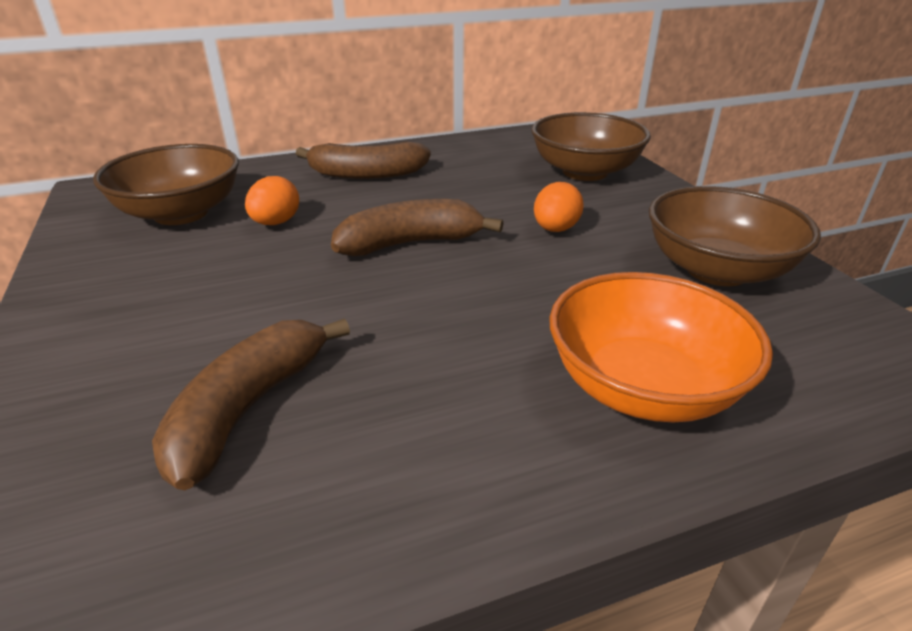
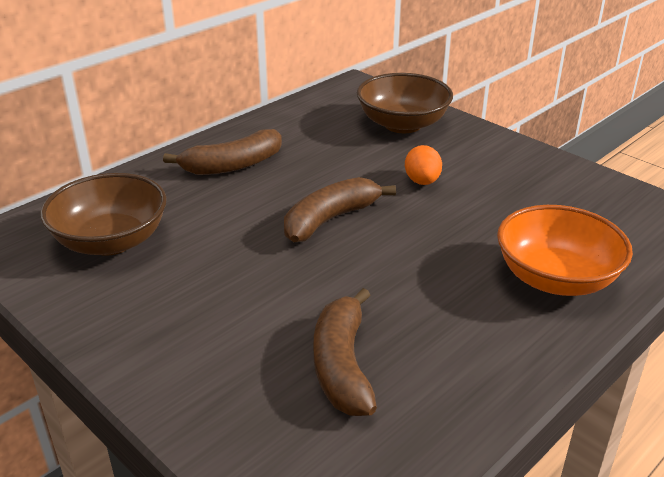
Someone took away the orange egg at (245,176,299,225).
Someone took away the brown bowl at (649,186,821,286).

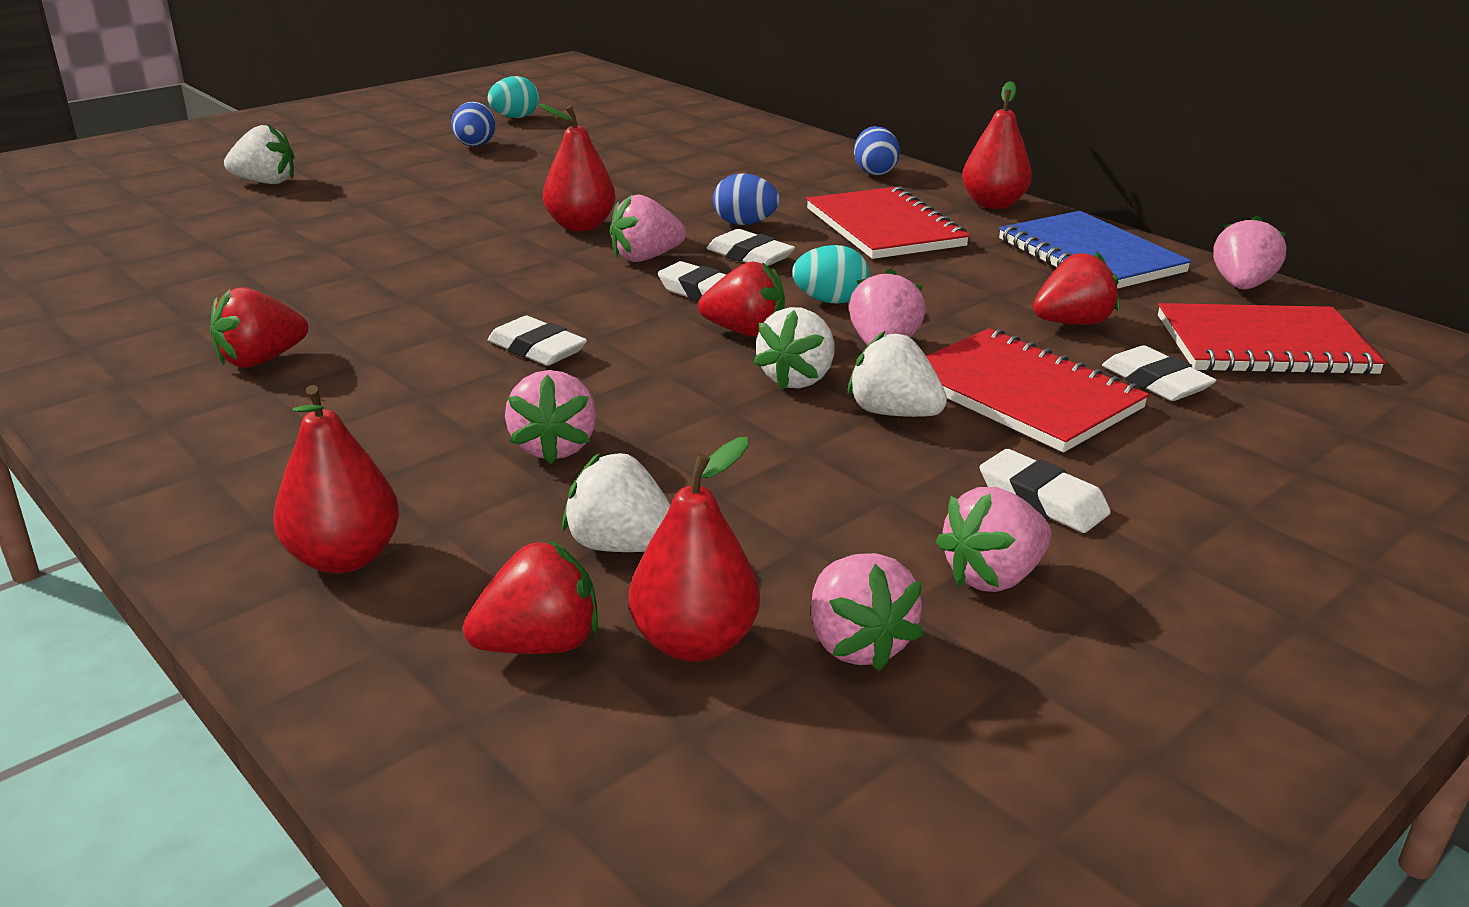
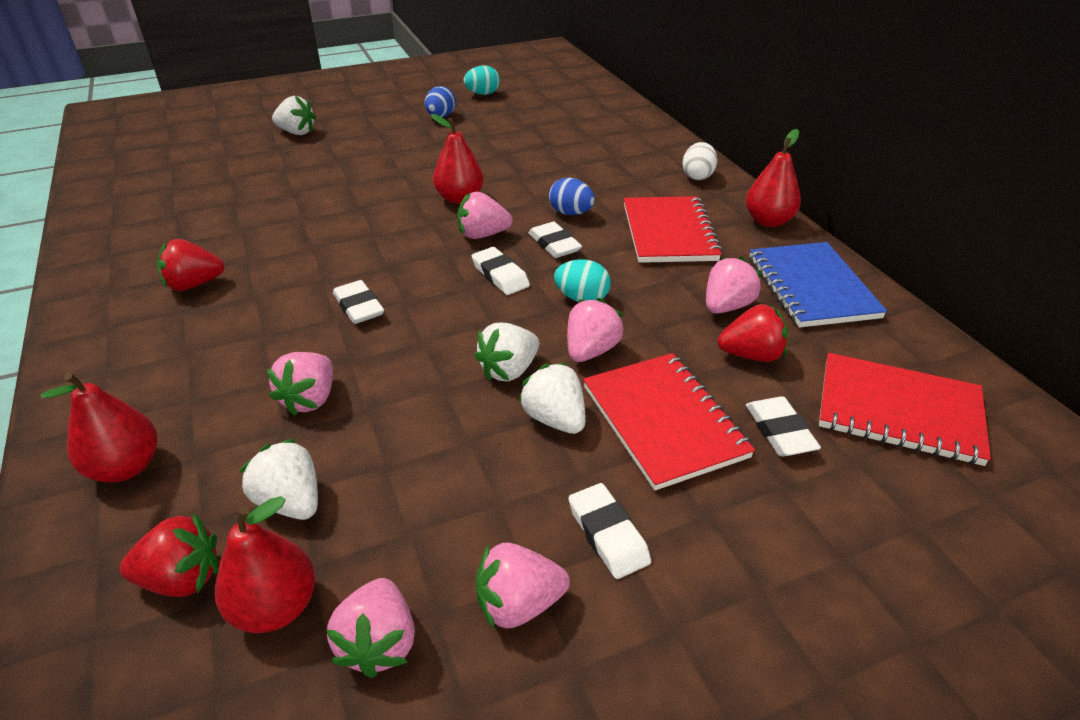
Someone took away the red strawberry at (698,261,785,337).
Someone carried the pink strawberry from (1213,215,1287,289) to (706,256,762,314).
Someone repainted the blue egg at (854,126,900,175), which became the white egg at (682,142,717,180).

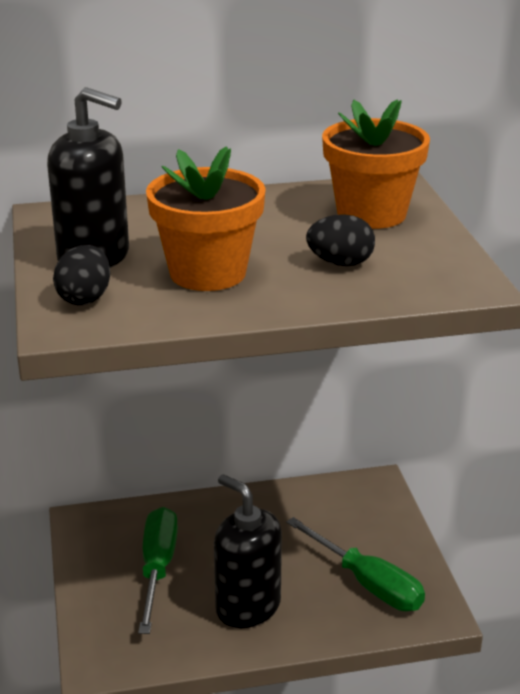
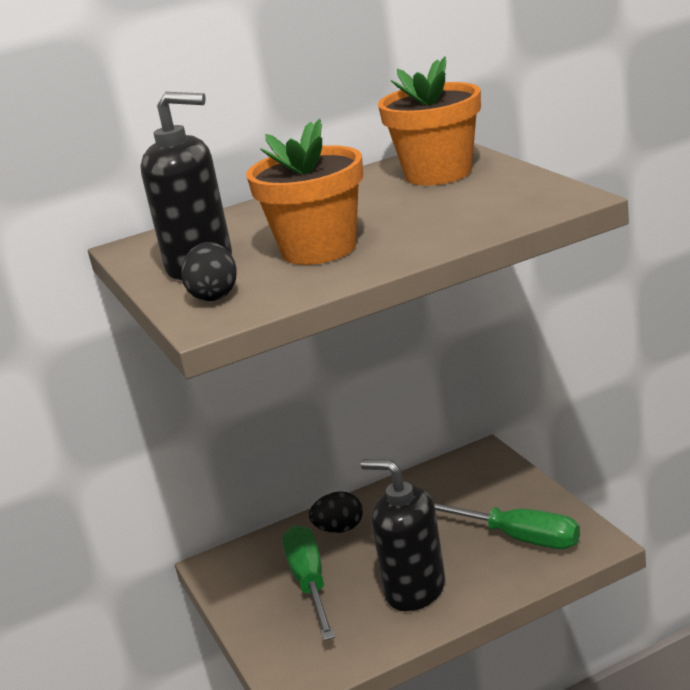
Someone carried the black egg from (306,214,375,266) to (309,492,363,533).

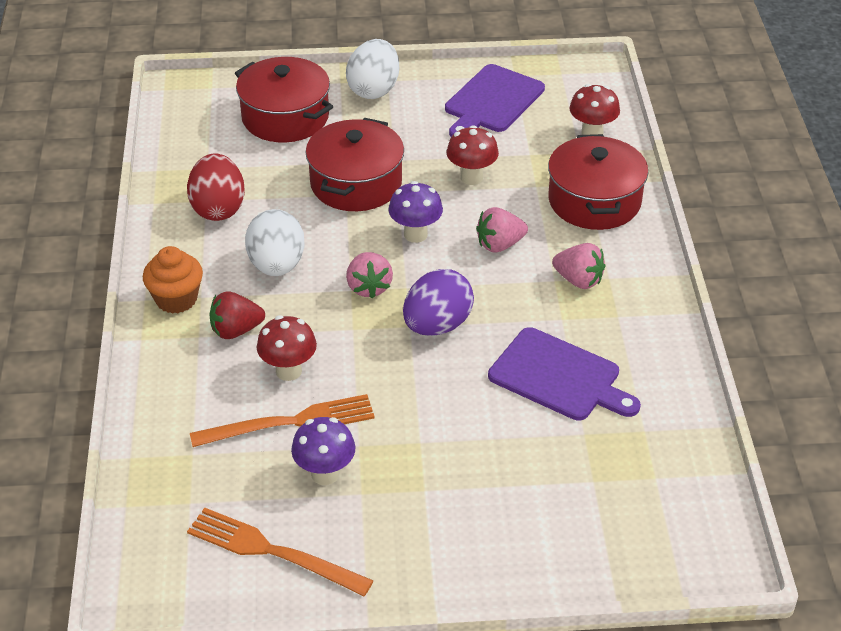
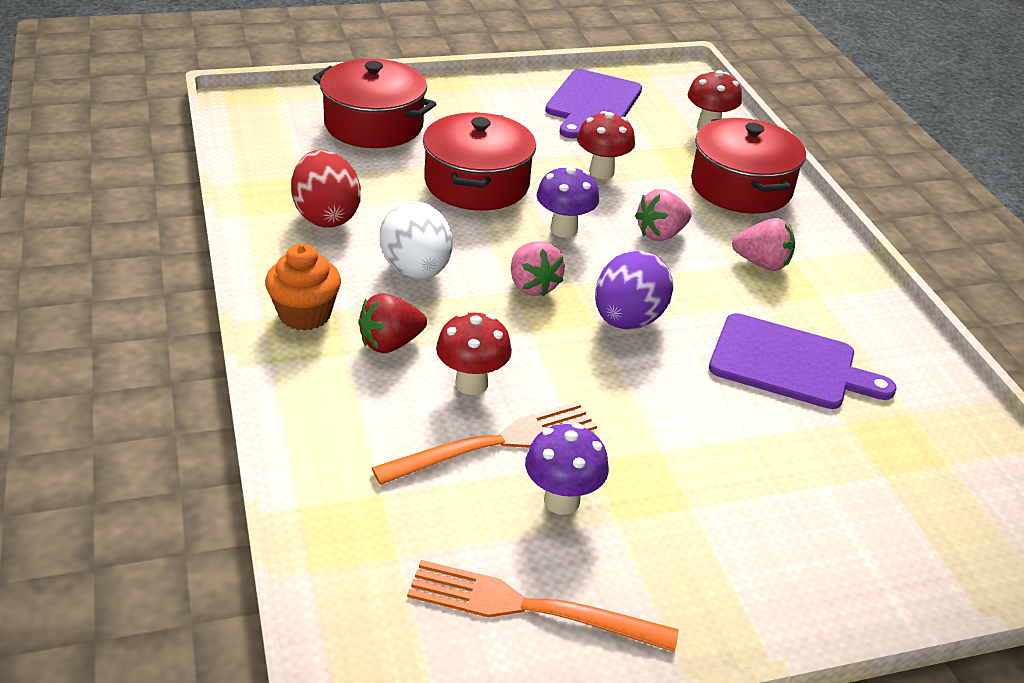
Someone took away the white egg at (346,39,399,99).

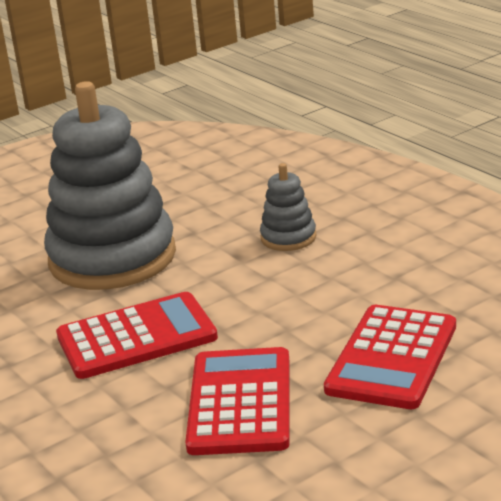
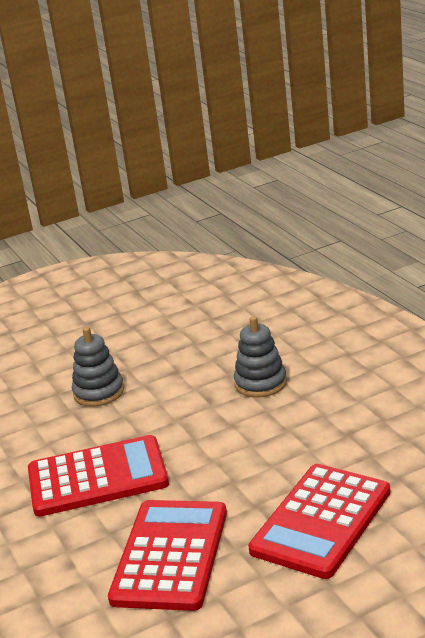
Someone scaled the grey stacking toy at (44,81,176,290) by 0.44.

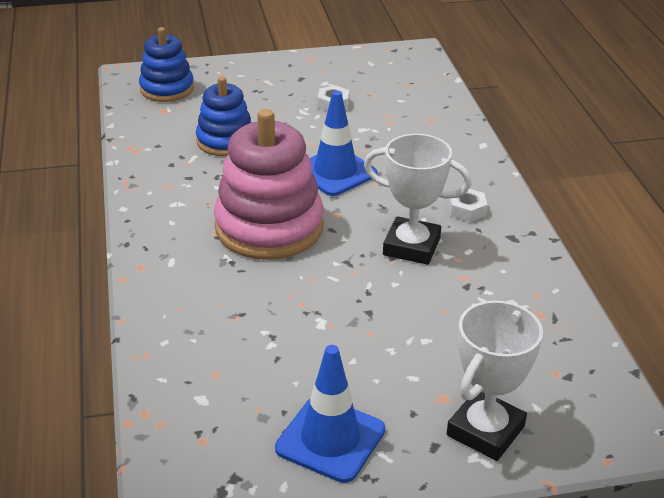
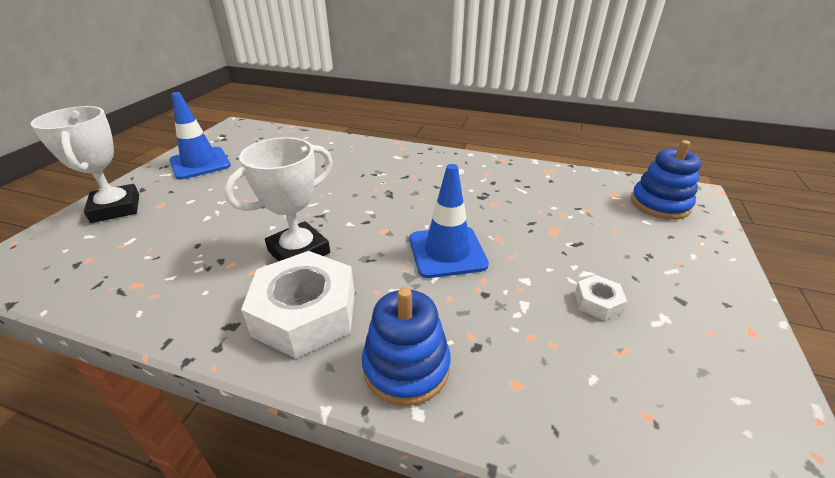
Someone took away the pink stacking toy at (214,109,324,260).
Someone carried the blue stacking toy from (196,76,252,156) to (362,287,451,406).
Someone scaled the white nut at (448,189,487,222) by 2.23.

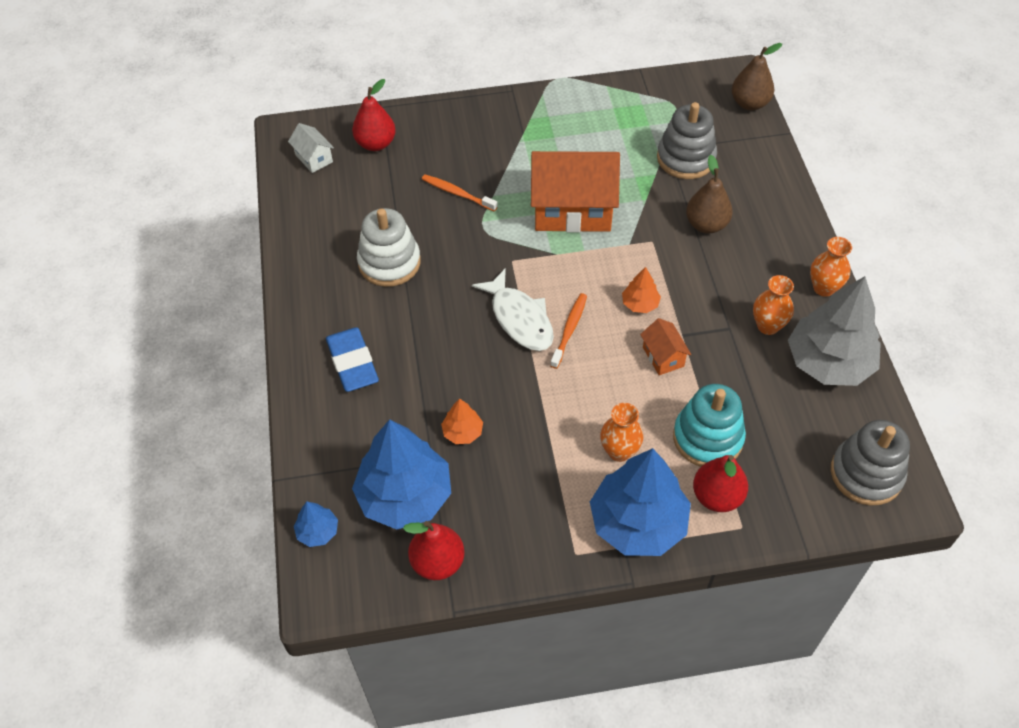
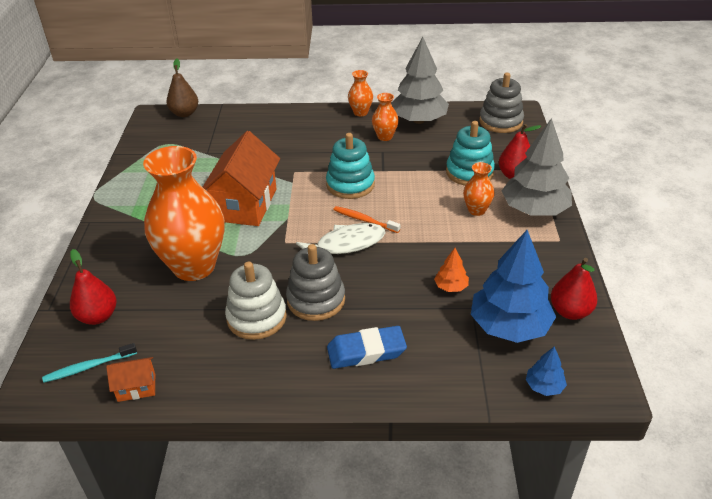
Someone took away the brown pear at (686,155,733,234).
Someone carried the orange house from (640,318,691,375) to (106,357,155,402).
Someone carried the grey stacking toy from (657,102,717,179) to (286,244,345,321).
Someone swapped the white house at (288,123,334,173) for the turquoise toothbrush at (42,343,137,383).
Someone swapped the orange toothbrush at (422,175,498,212) for the orange vase at (143,146,225,281).
Someone swapped the orange tree at (622,267,661,313) for the turquoise stacking toy at (326,133,375,199).
Someone repainted the blue tree at (590,448,691,556), which became the grey tree at (502,118,572,216).

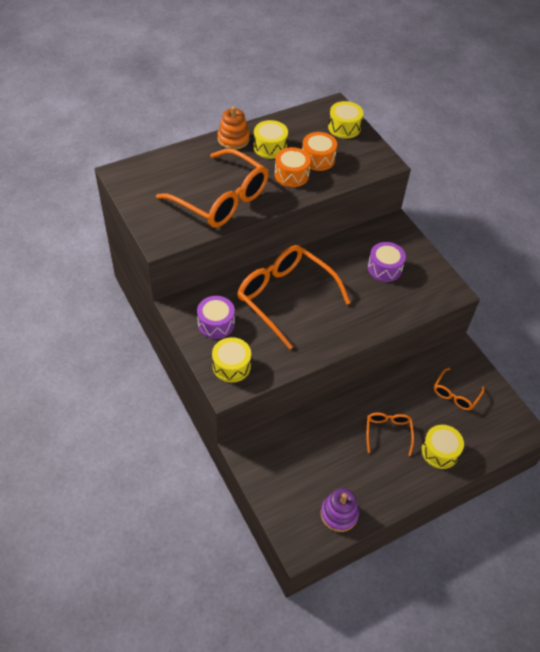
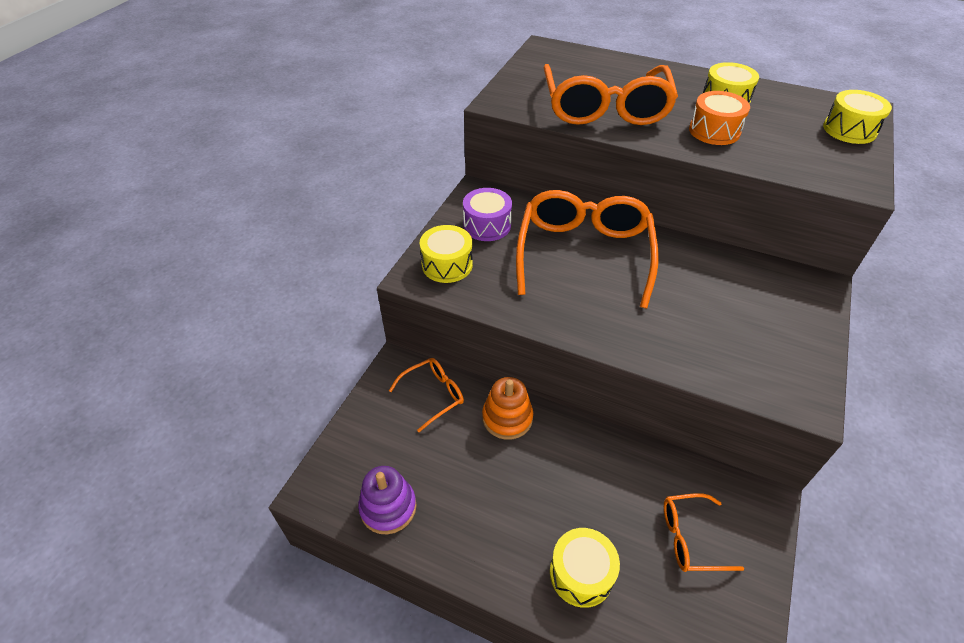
Someone took away the orange drum at (302,132,337,171).
Someone took away the purple drum at (368,242,406,282).
Someone carried the orange stacking toy from (217,106,250,150) to (482,377,533,440).
Someone carried the orange glasses from (366,413,414,456) to (389,358,464,432).

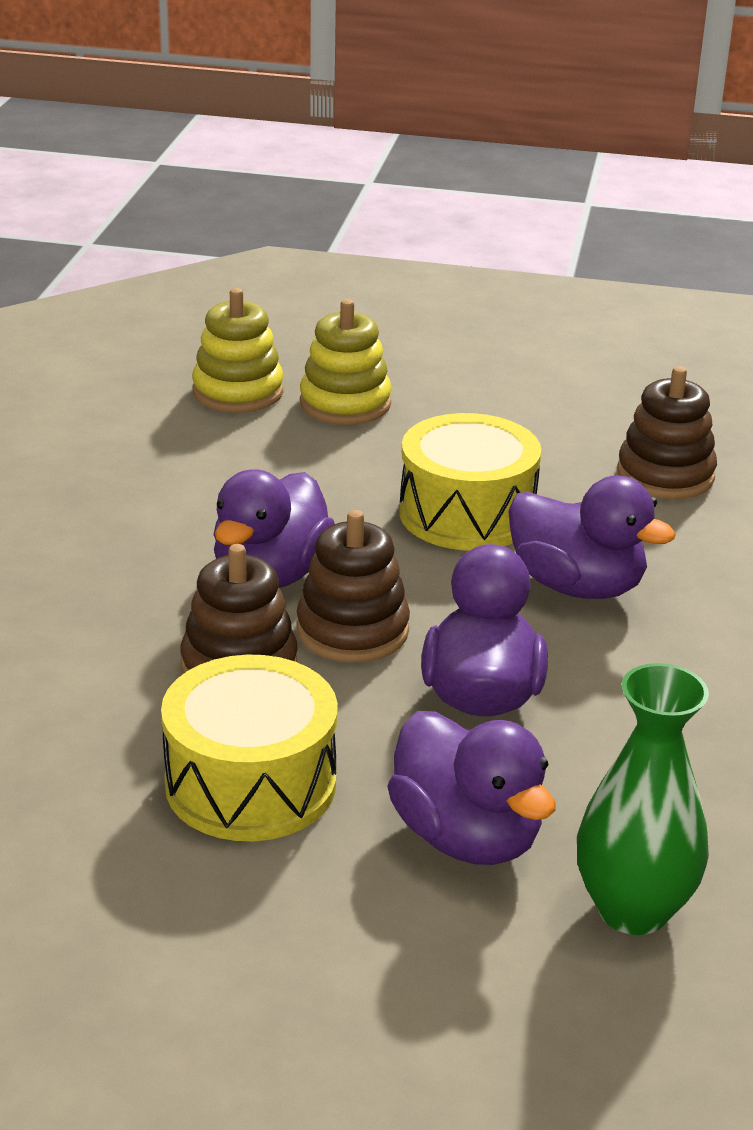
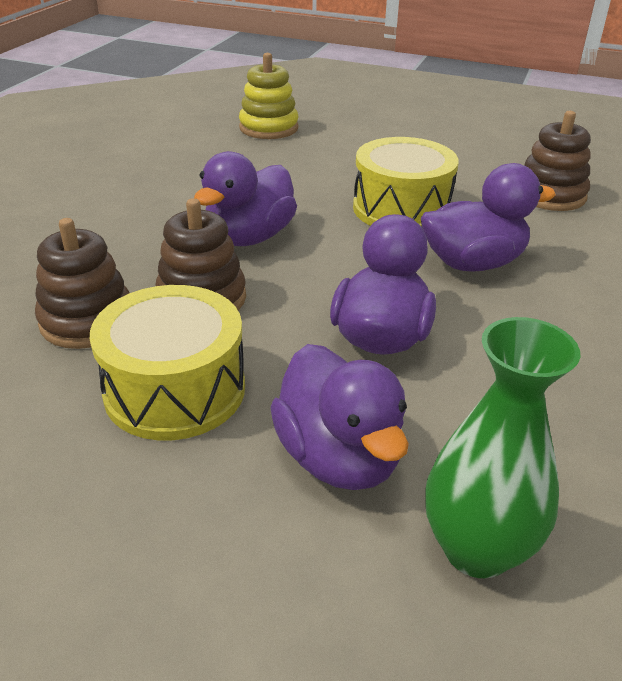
Someone took away the yellow stacking toy at (300,299,392,425).
Someone carried the brown stacking toy from (297,510,410,662) to (35,218,129,349).
Someone rotated the purple duck at (508,476,676,599) by 60 degrees counterclockwise.

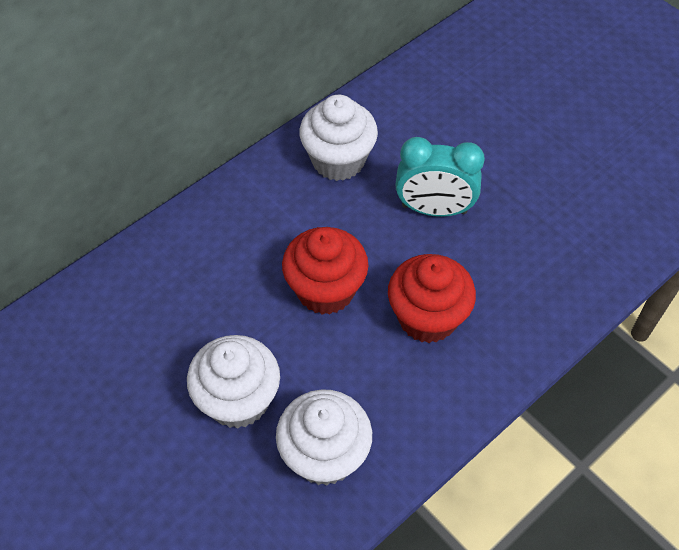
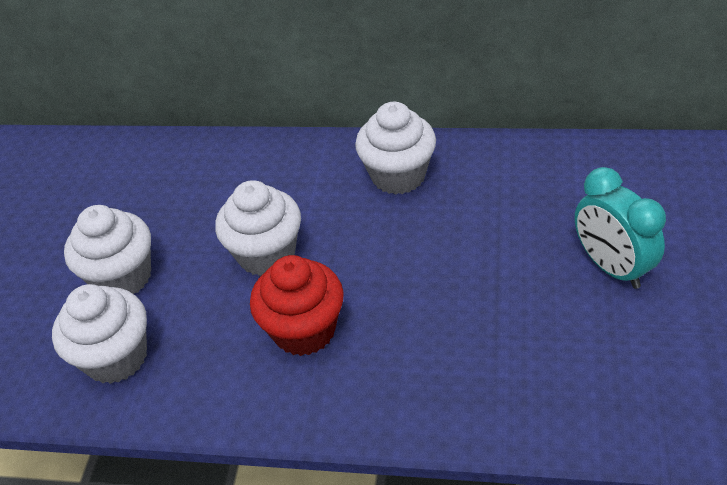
Someone carried the turquoise clock from (395,137,485,217) to (575,167,666,289).
Someone repainted the red cupcake at (282,227,369,315), which became the white cupcake at (215,180,301,276).

